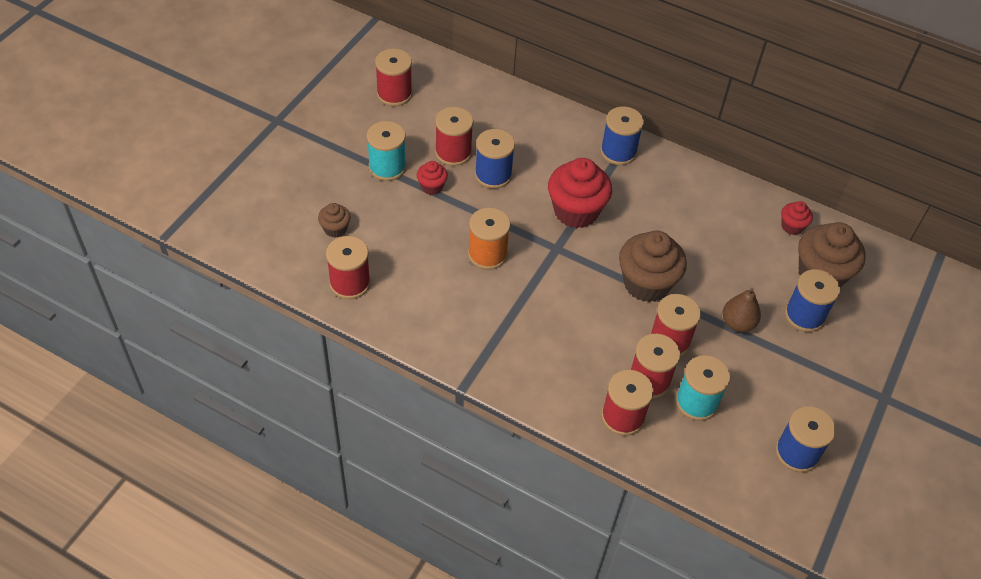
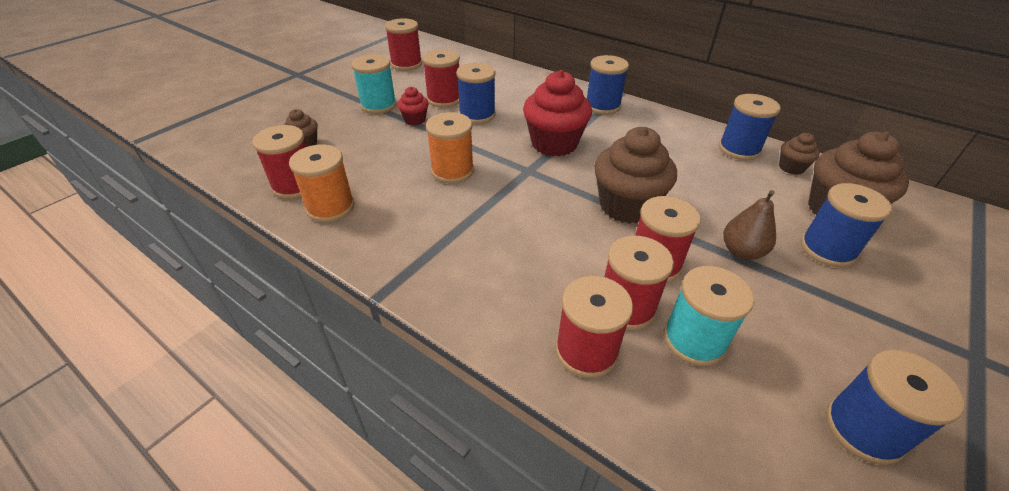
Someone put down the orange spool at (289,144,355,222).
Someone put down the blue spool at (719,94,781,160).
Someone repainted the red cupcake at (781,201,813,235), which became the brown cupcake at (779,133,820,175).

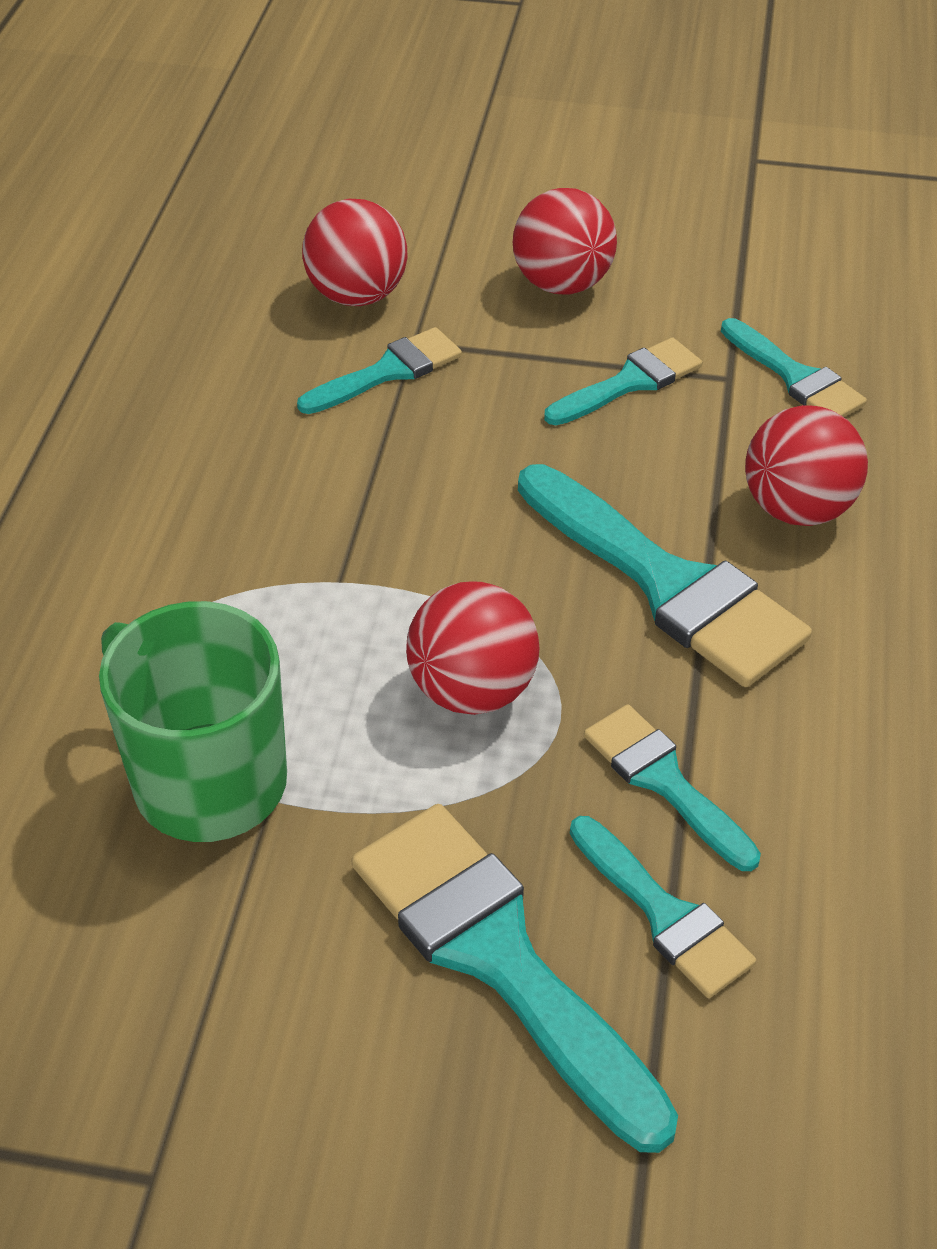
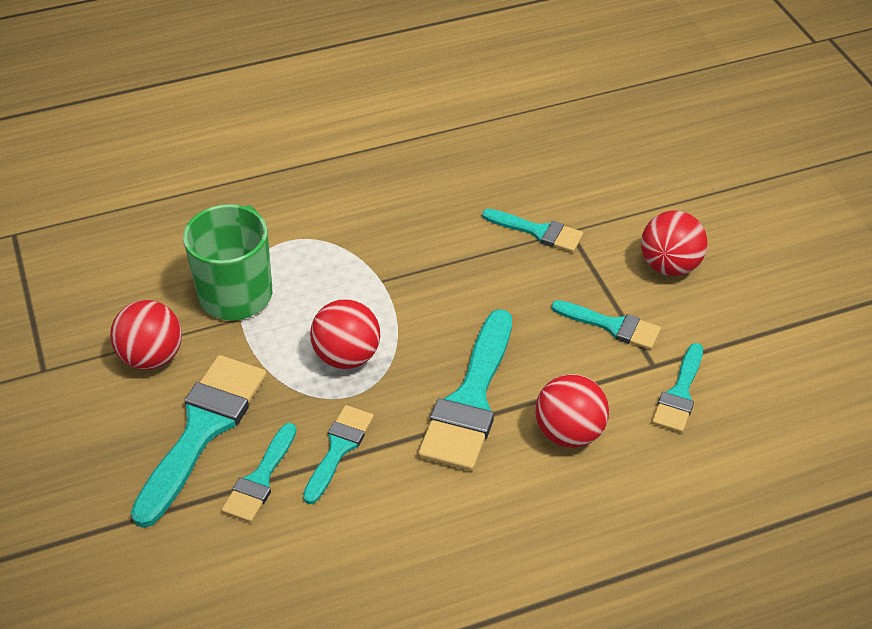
Someone carried the red ball from (302,199,407,306) to (110,300,182,370).

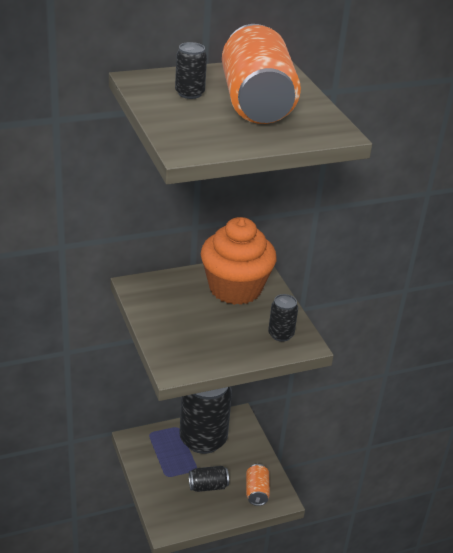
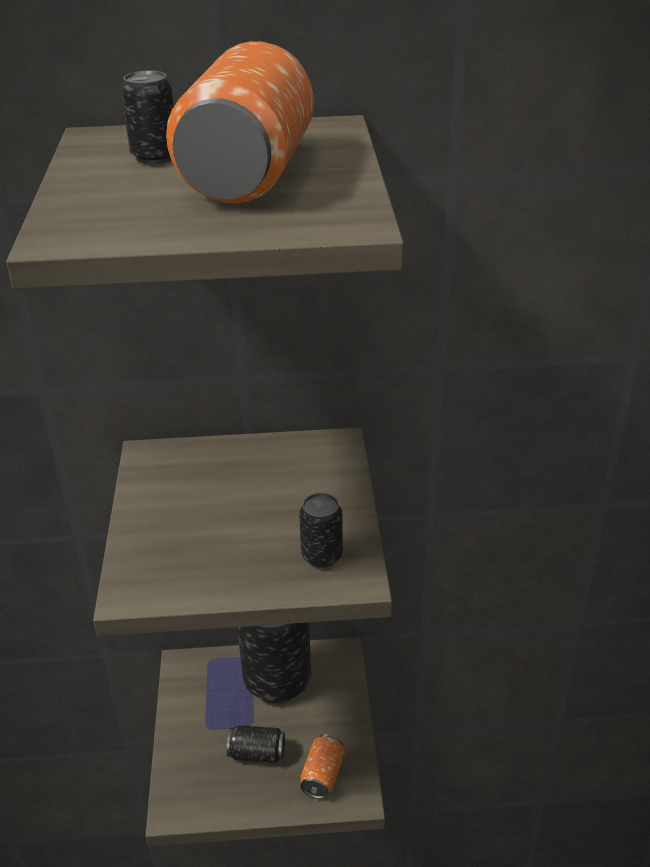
Someone took away the orange cupcake at (201,217,277,305).

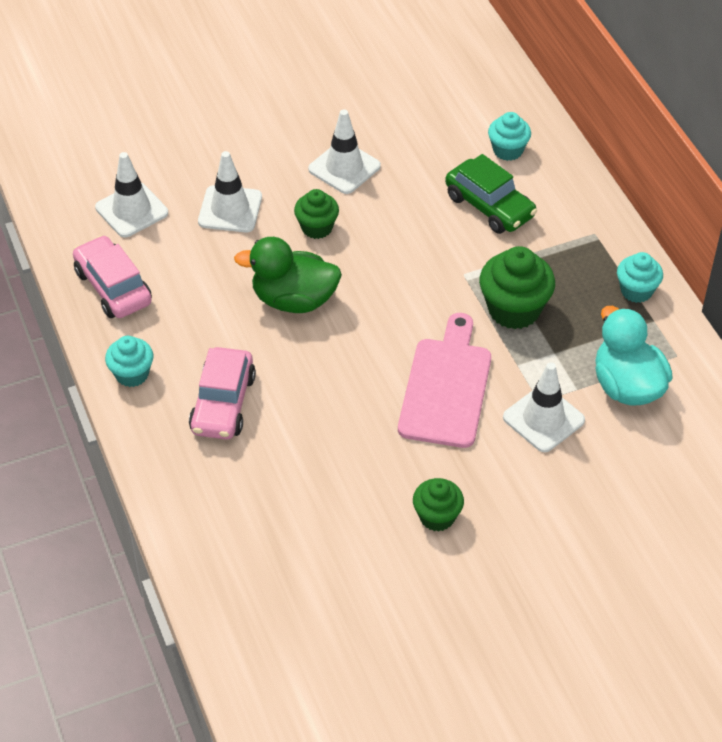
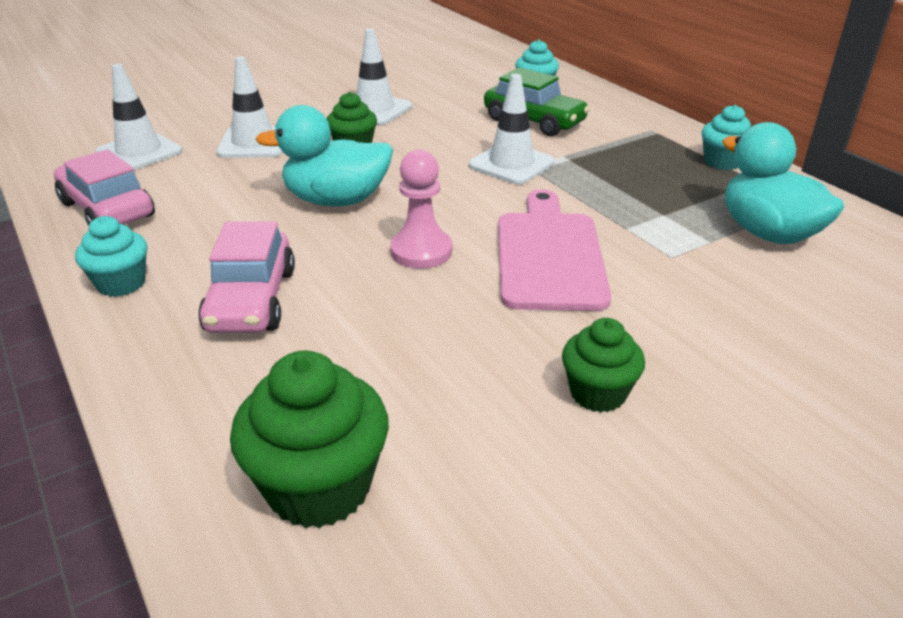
Someone put down the pink pawn at (390,150,452,269).
Someone carried the green cupcake from (479,246,555,329) to (230,350,389,528).
Someone carried the white traffic cone from (503,362,585,452) to (469,74,555,184).
Someone repainted the green duck at (234,237,342,313), which became the turquoise duck at (256,105,393,206).

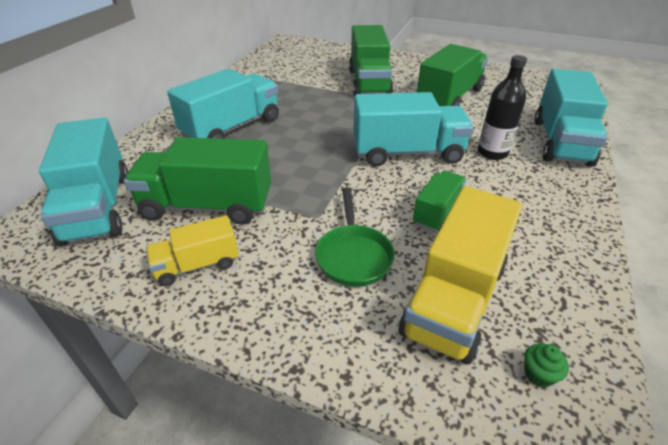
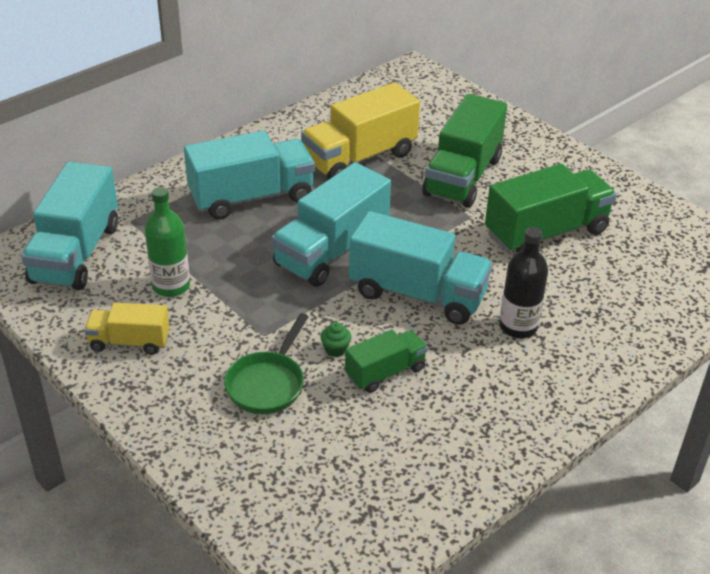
Someone carried the yellow truck from (399,186,522,364) to (301,82,420,179).
Someone carried the green cupcake from (524,343,569,387) to (320,322,351,357).
Someone carried the turquoise truck from (535,69,608,167) to (271,162,391,287).
Someone swapped the green truck at (124,137,271,225) for the green bottle at (145,187,190,297).

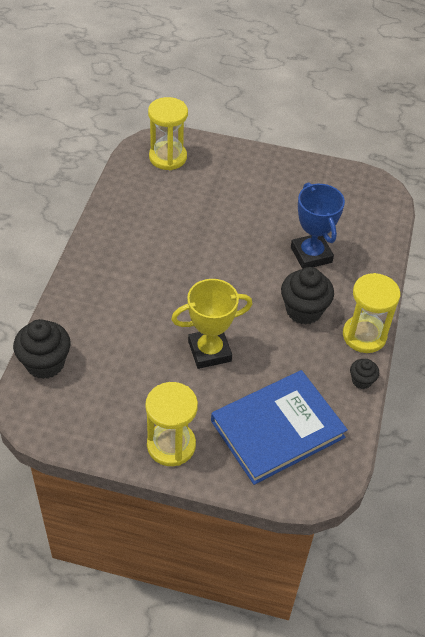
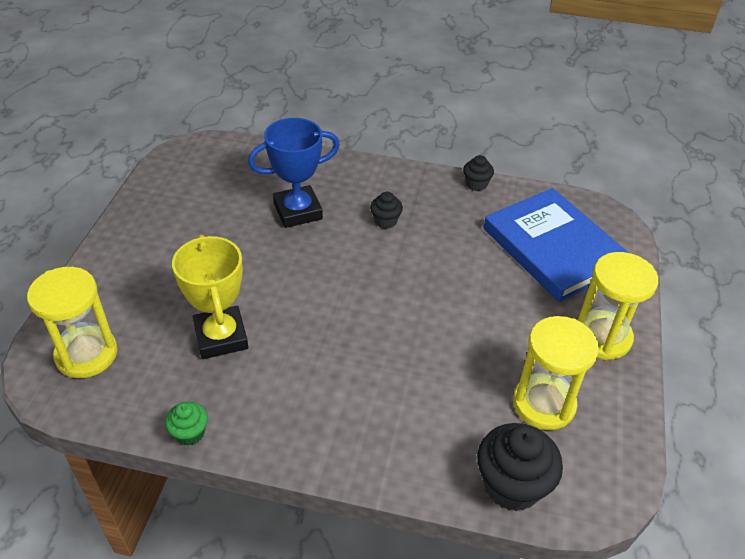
Someone put down the green cupcake at (165,402,208,446).
Someone carried the yellow trophy from (171,279,252,369) to (172,235,248,359).
Someone carried the yellow hourglass from (343,273,400,353) to (513,316,599,430).
Someone scaled the black cupcake at (281,267,334,324) by 0.53.

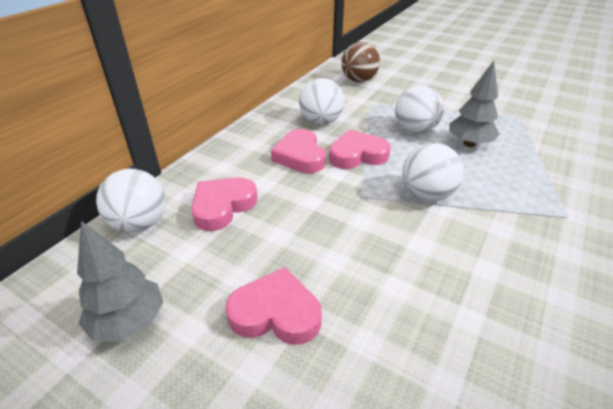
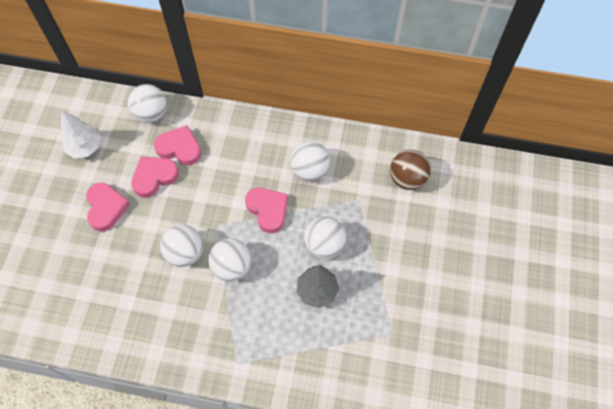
Someone put down the white ball at (160,225,203,267).
Someone carried the pink heart from (271,129,326,173) to (131,157,179,198).
Someone repainted the grey tree at (77,221,164,342), which became the white tree at (61,111,101,159).

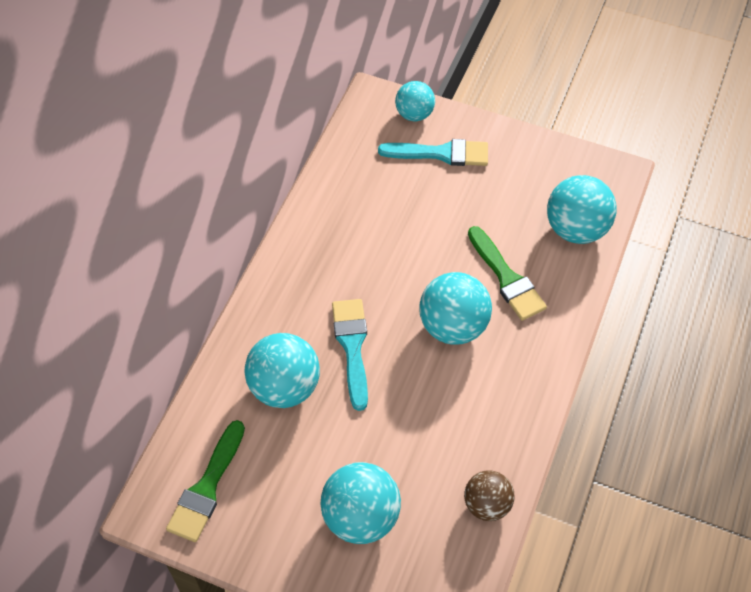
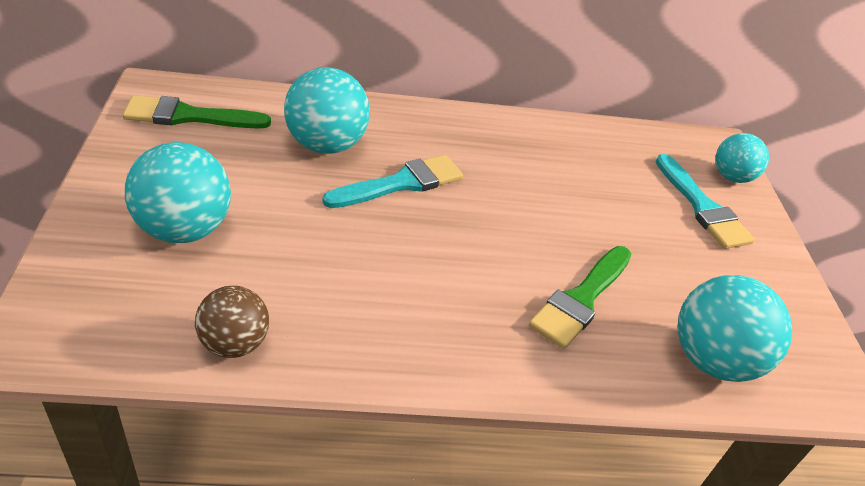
Someone took away the turquoise ball at (419,272,492,345).

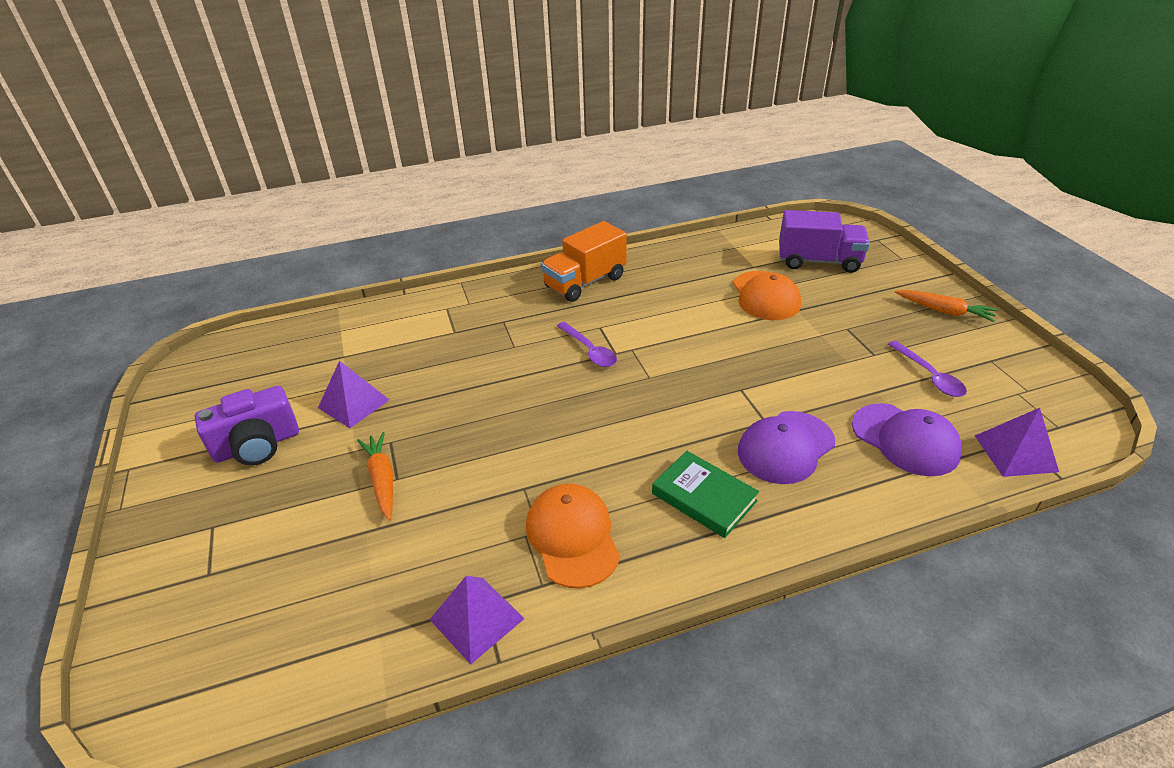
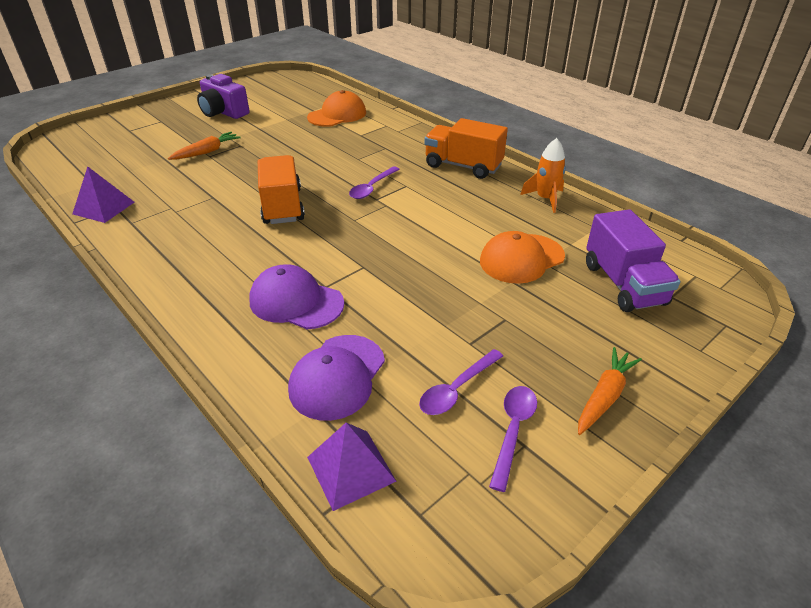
Someone took away the purple pyramid at (318,361,389,428).
Someone took away the green book at (652,451,759,538).
Someone put down the orange truck at (258,155,305,224).
Someone put down the purple spoon at (489,386,537,492).
Someone put down the orange rocket at (520,138,566,213).
Someone carried the orange cap from (526,484,620,589) to (307,90,366,127).
Someone rotated the orange carrot at (895,290,997,322) by 150 degrees counterclockwise.

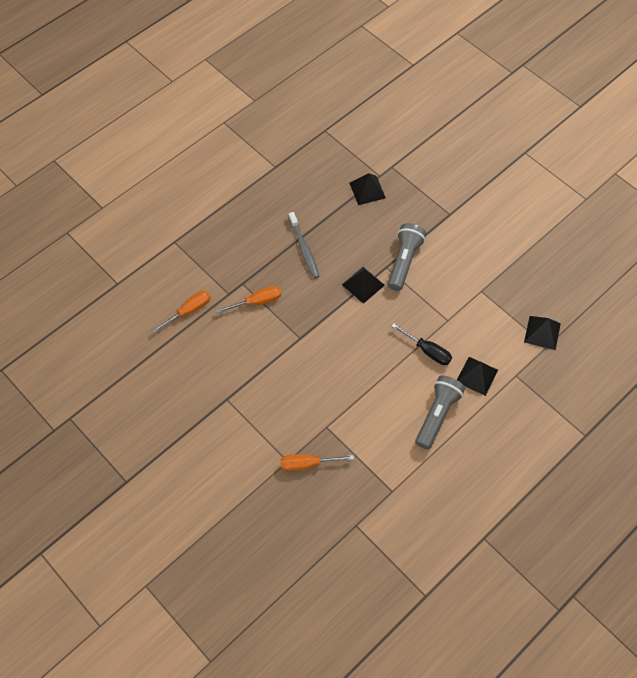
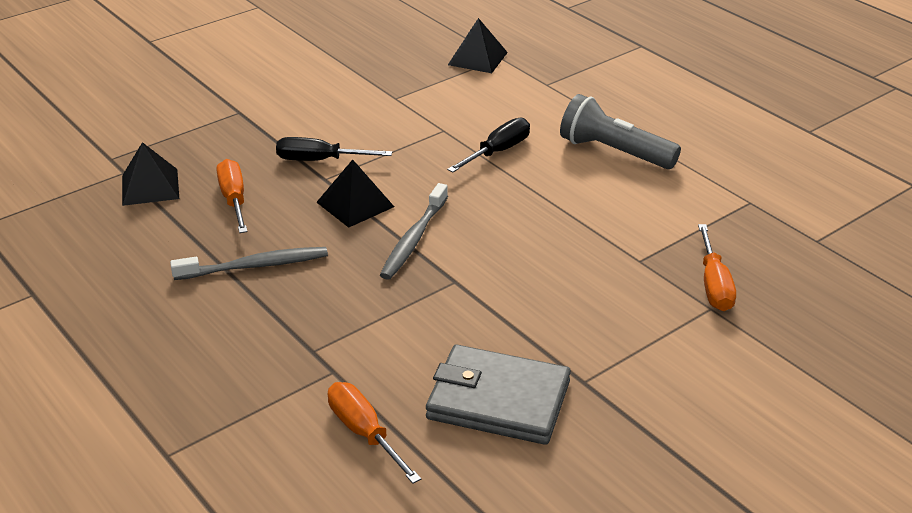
Someone took away the black pyramid at (457,357,498,396).
Someone put down the grey toothbrush at (380,183,448,280).
Someone put down the grey wallet at (426,345,571,445).
Someone carried the orange screwdriver from (216,286,281,313) to (216,159,248,233).
Someone swapped the grey flashlight at (388,223,426,291) for the black screwdriver at (276,137,392,161).

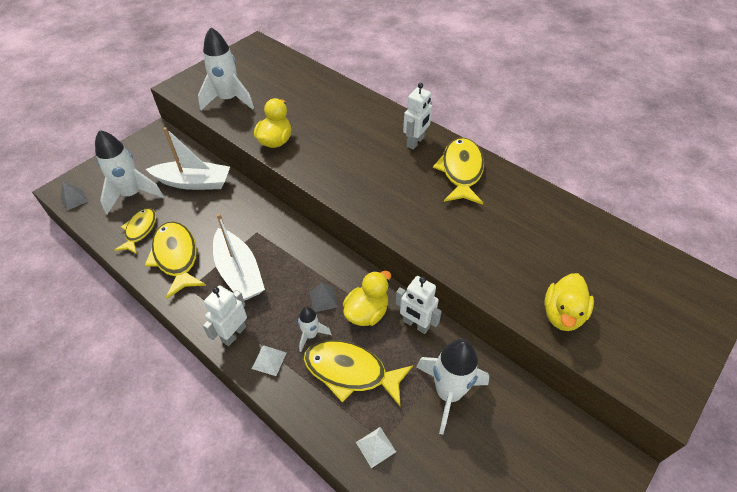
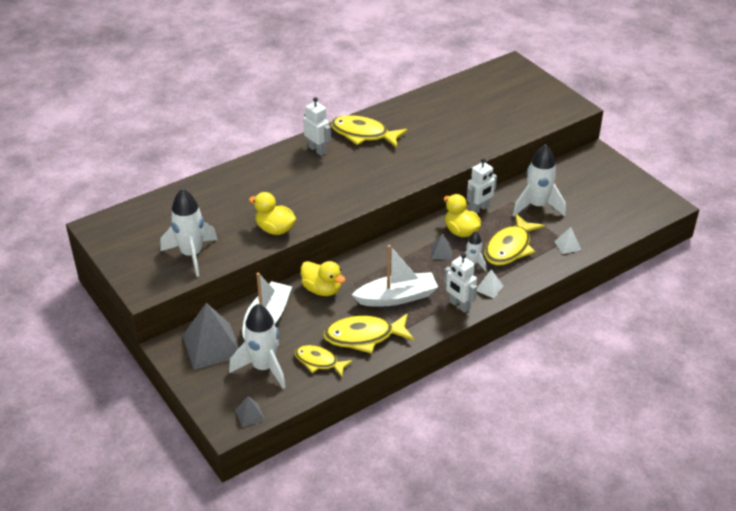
Someone put down the grey pyramid at (182,303,239,370).
Someone carried the yellow duck from (544,273,594,331) to (301,261,346,296).

